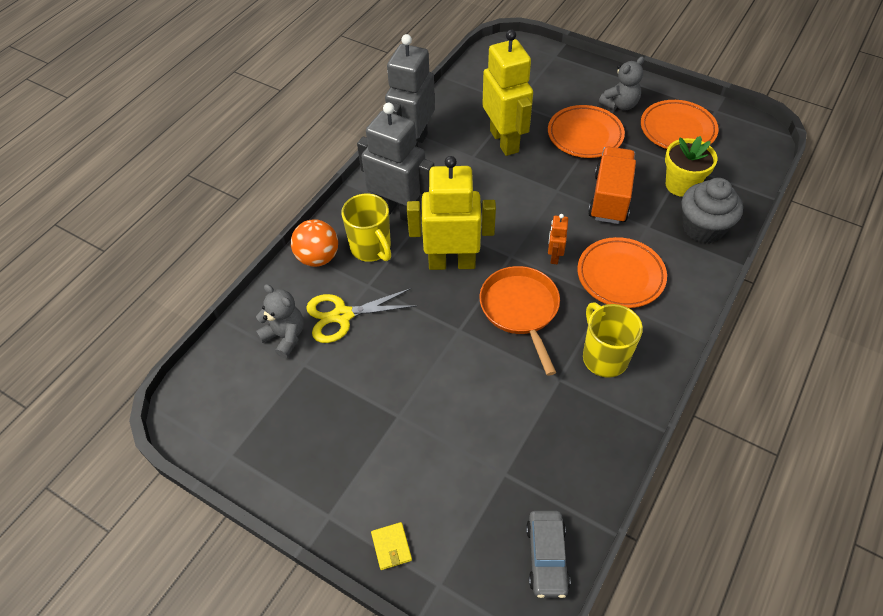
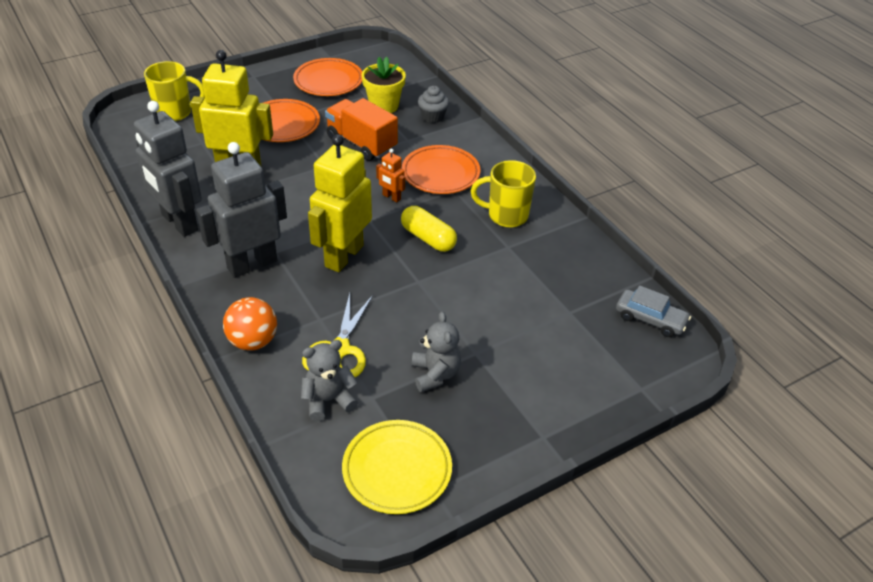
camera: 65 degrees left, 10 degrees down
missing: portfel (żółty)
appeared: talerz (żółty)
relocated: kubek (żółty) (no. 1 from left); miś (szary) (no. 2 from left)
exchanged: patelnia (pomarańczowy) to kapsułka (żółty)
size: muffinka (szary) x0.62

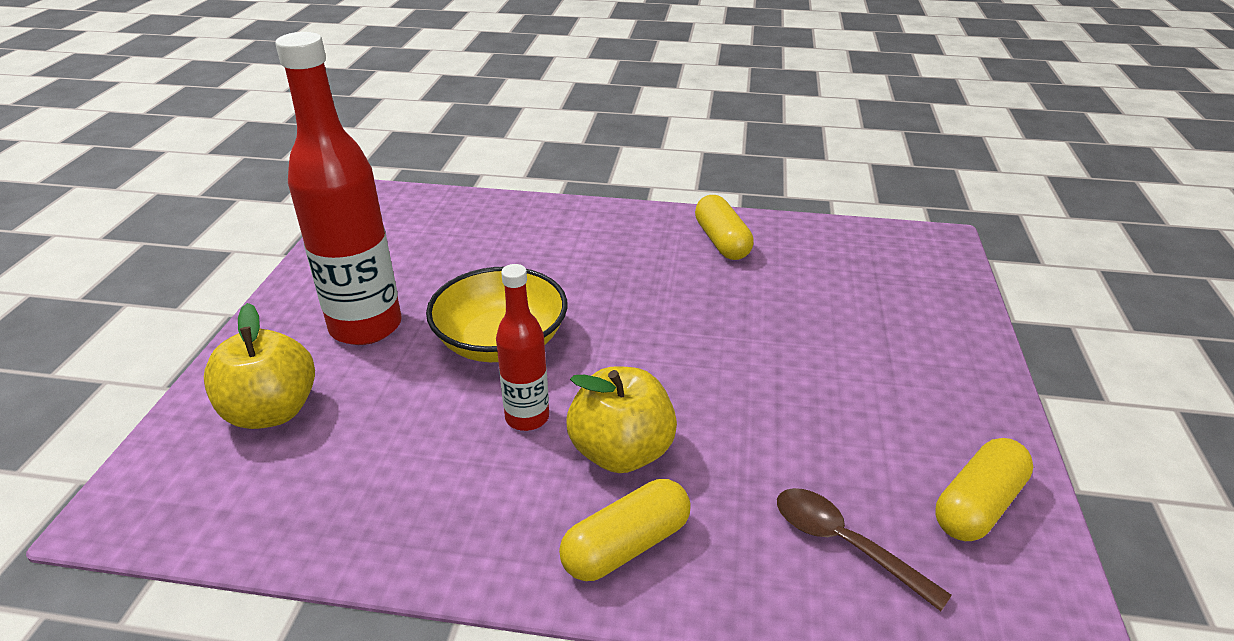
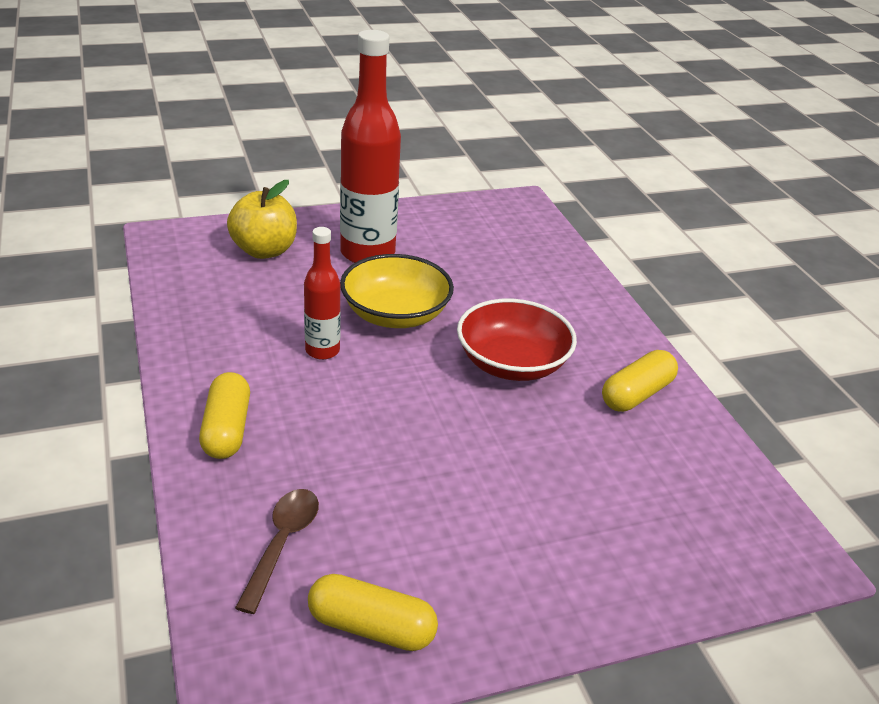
camera: 60 degrees right, 0 degrees up
missing: jabłko (żółty) (no. 2 from left)
appeared: miska (czerwony)
spun: kapsułka (żółty) (no. 1 from left) 60 degrees clockwise

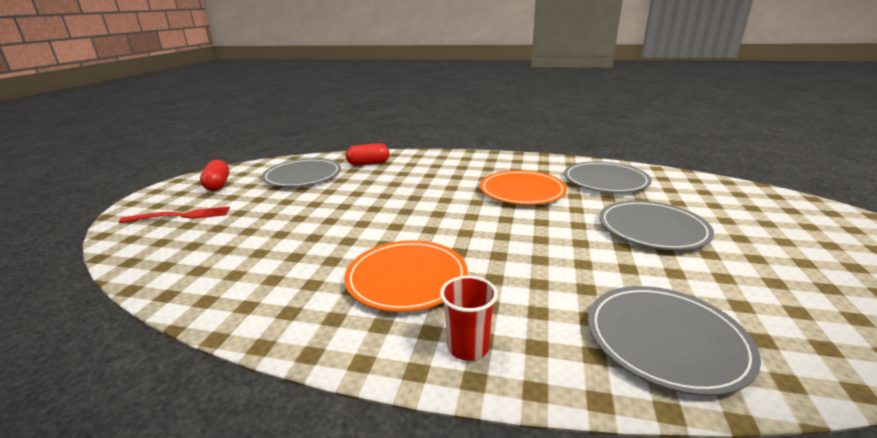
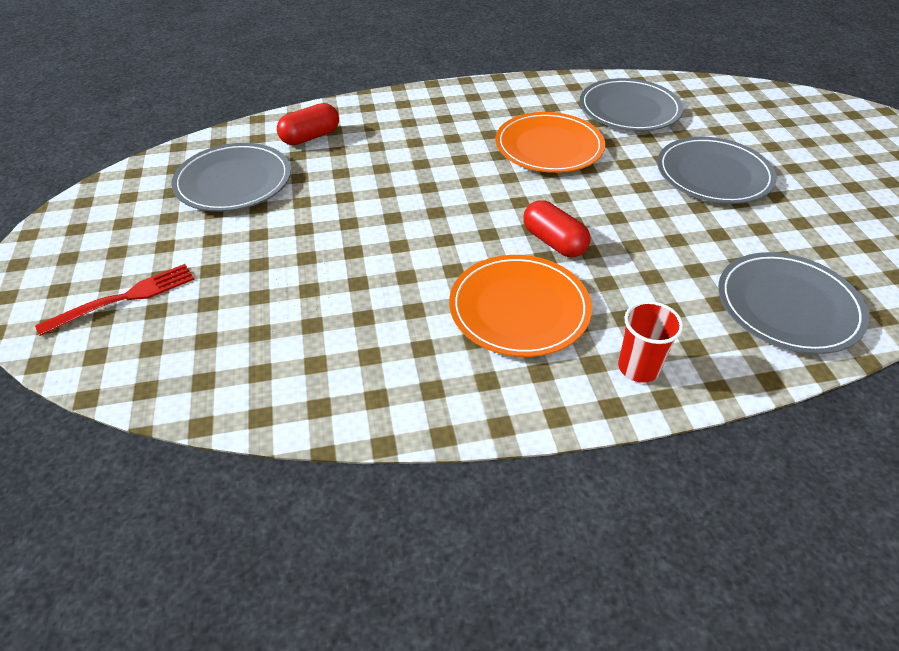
camera: 25 degrees left, 20 degrees up
relocated: kapsułka (czerwony) (no. 1 from left in the first image) to kapsułka (czerwony) (no. 2 from left)

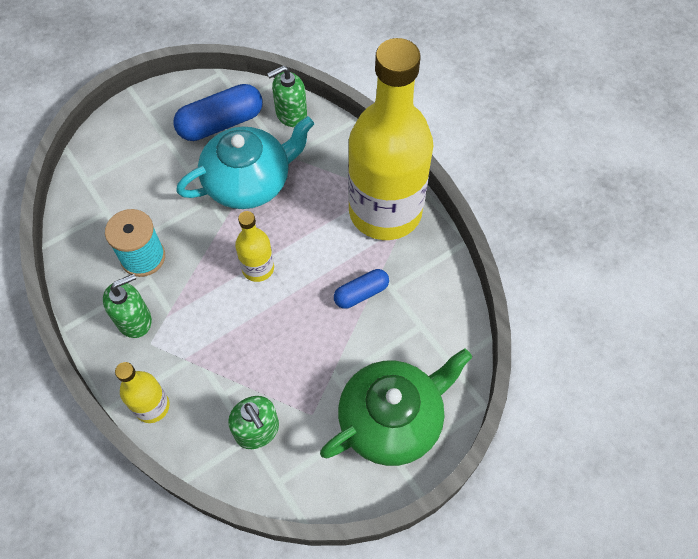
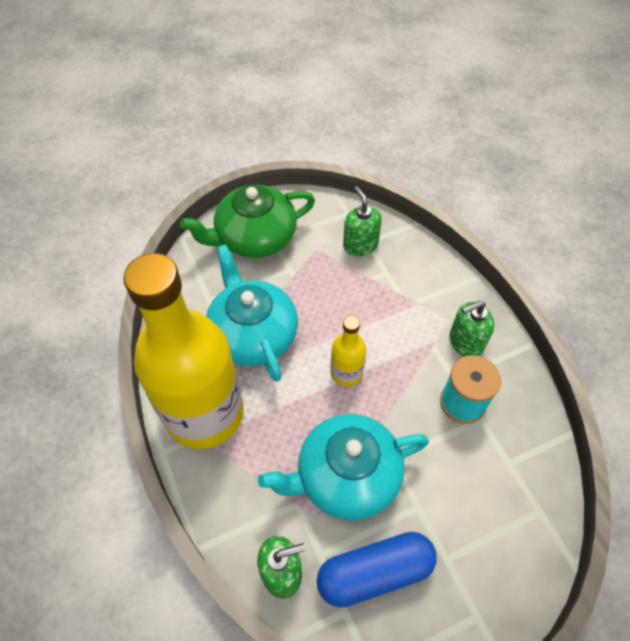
camera: 170 degrees left, 5 degrees down
missing: butelka (żółty) (no. 1 from left)
exchanged: kapsułka (niebieski) (no. 2 from left) to imbryk (turkusowy) (no. 1 from left)

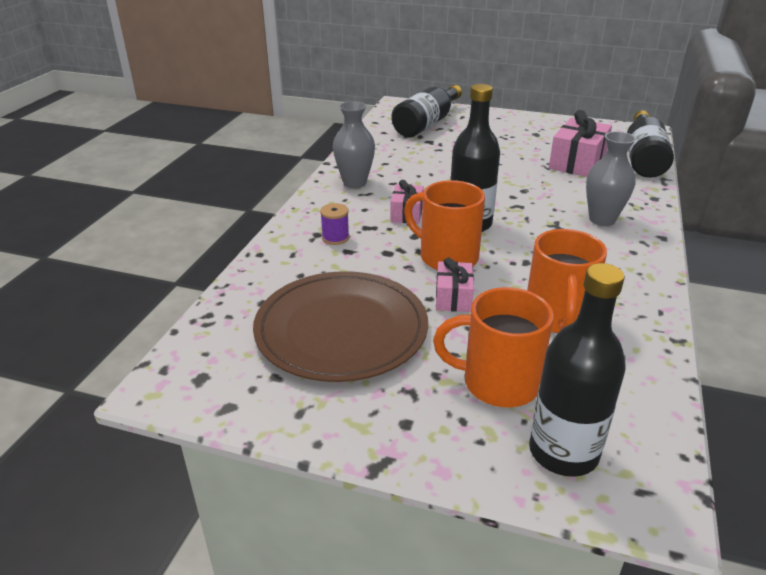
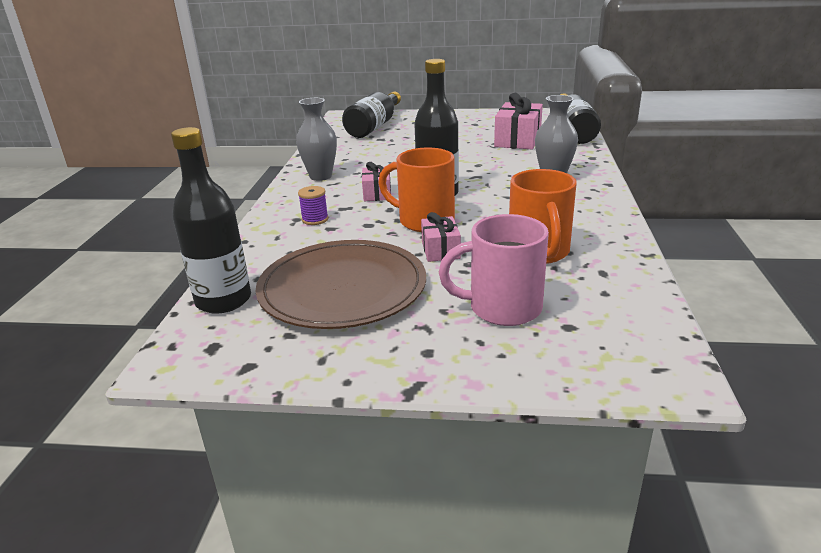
camera: 10 degrees left, 5 degrees down
relocated: butelka (czarny) (no. 3 from left in the first image) to butelka (czarny) (no. 1 from left)
colour: kubek (pomarańczowy) (no. 2 from left) to kubek (różowy)

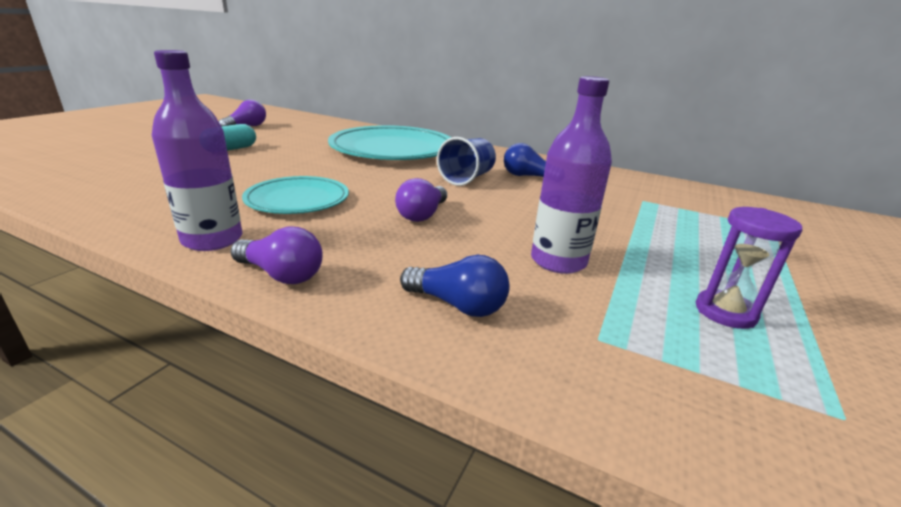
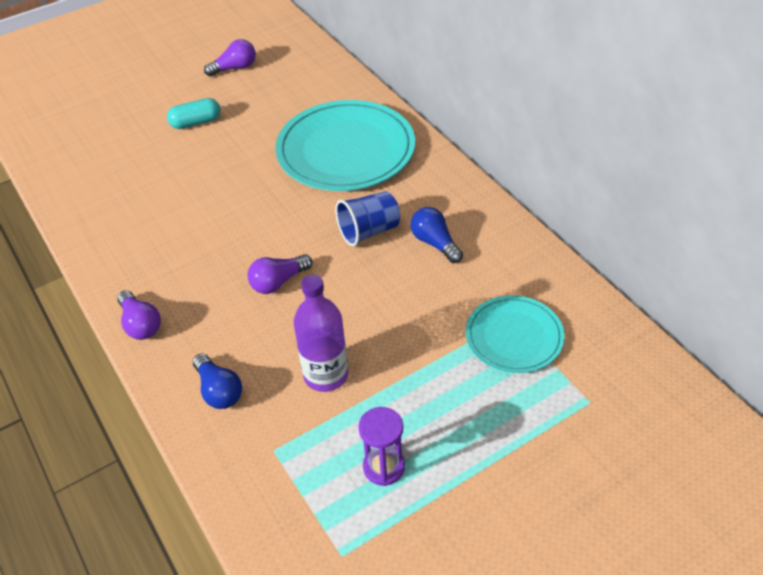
camera: 35 degrees right, 20 degrees up
missing: butelka (fioletowy) (no. 1 from left)
relocated: talerz (turkusowy) (no. 1 from left in the first image) to talerz (turkusowy) (no. 2 from left)

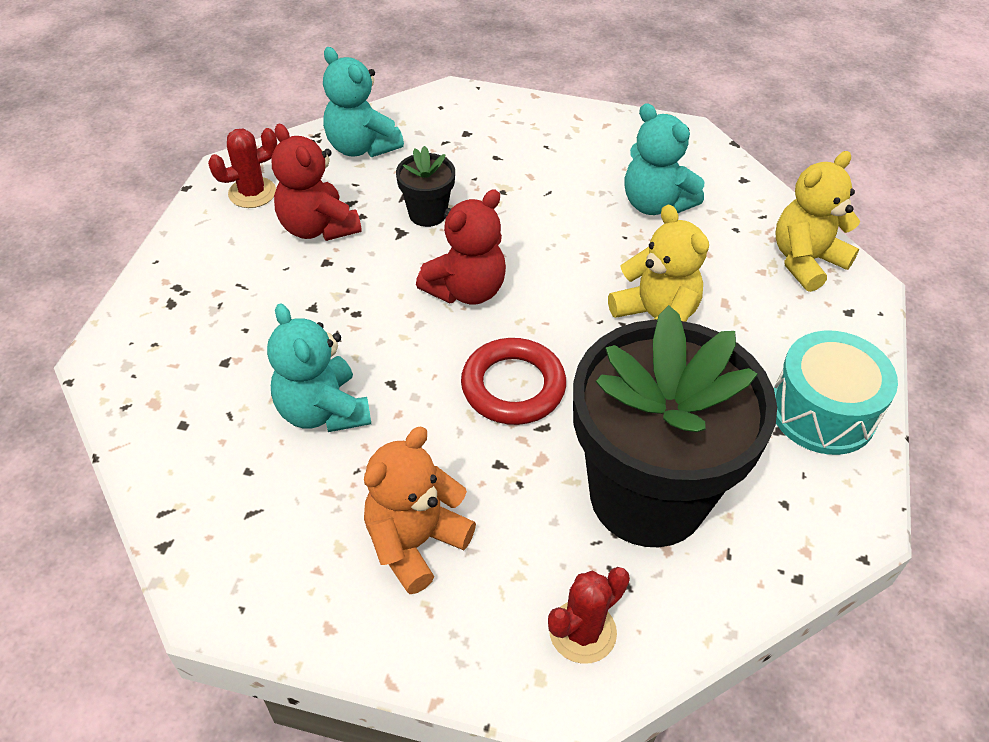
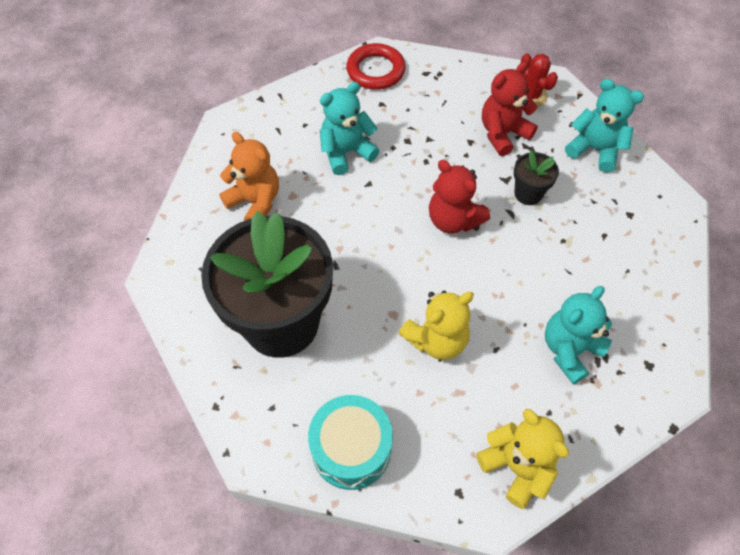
camera: 90 degrees right, 10 degrees up
missing: kaktus (czerwony) (no. 2 from left)
relocated: pierścień (czerwony)
spun: miś (turkusowy) (no. 2 from left in the first image) 75 degrees clockwise

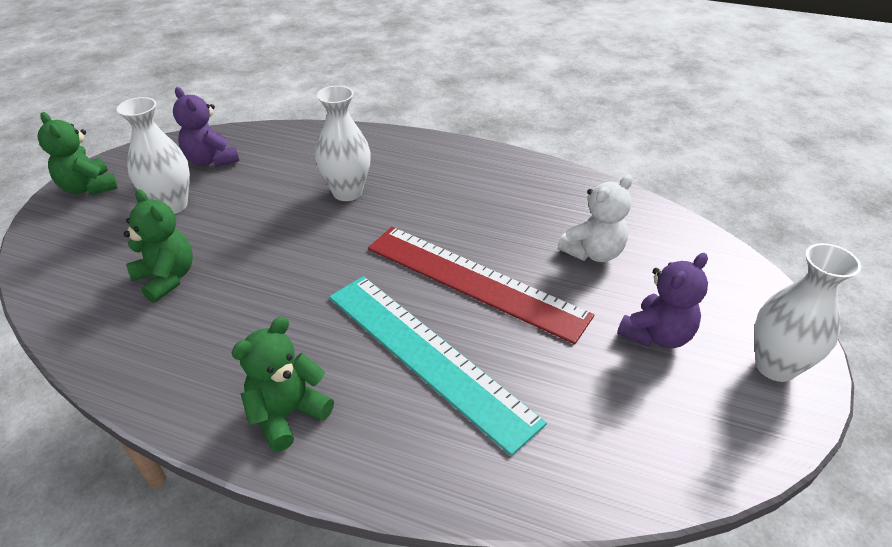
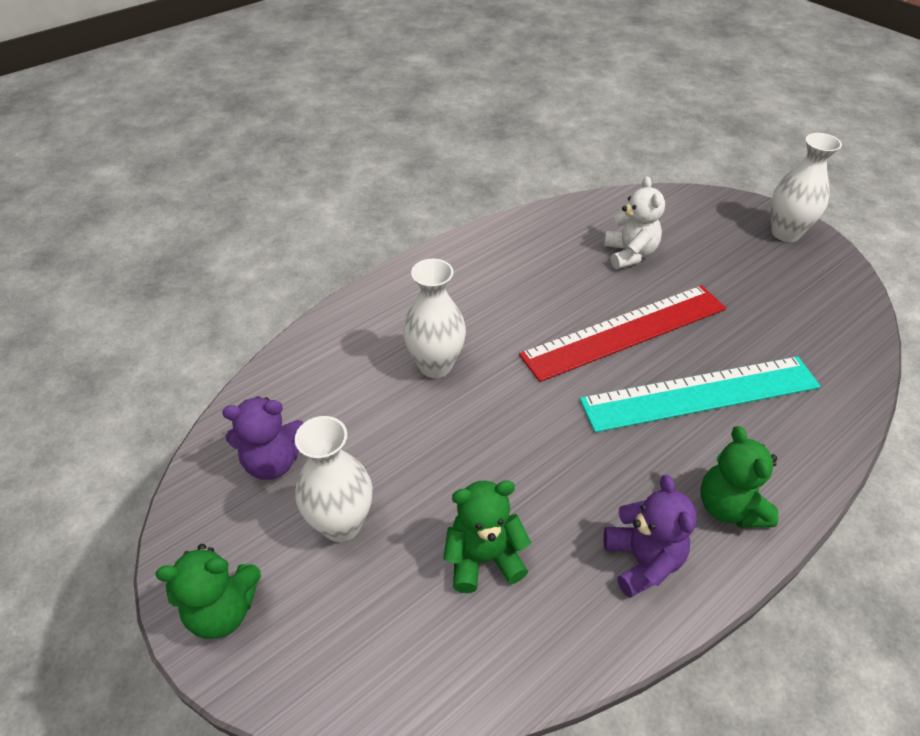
camera: 60 degrees left, 5 degrees up
relocated: miś (fioletowy) (no. 2 from left)

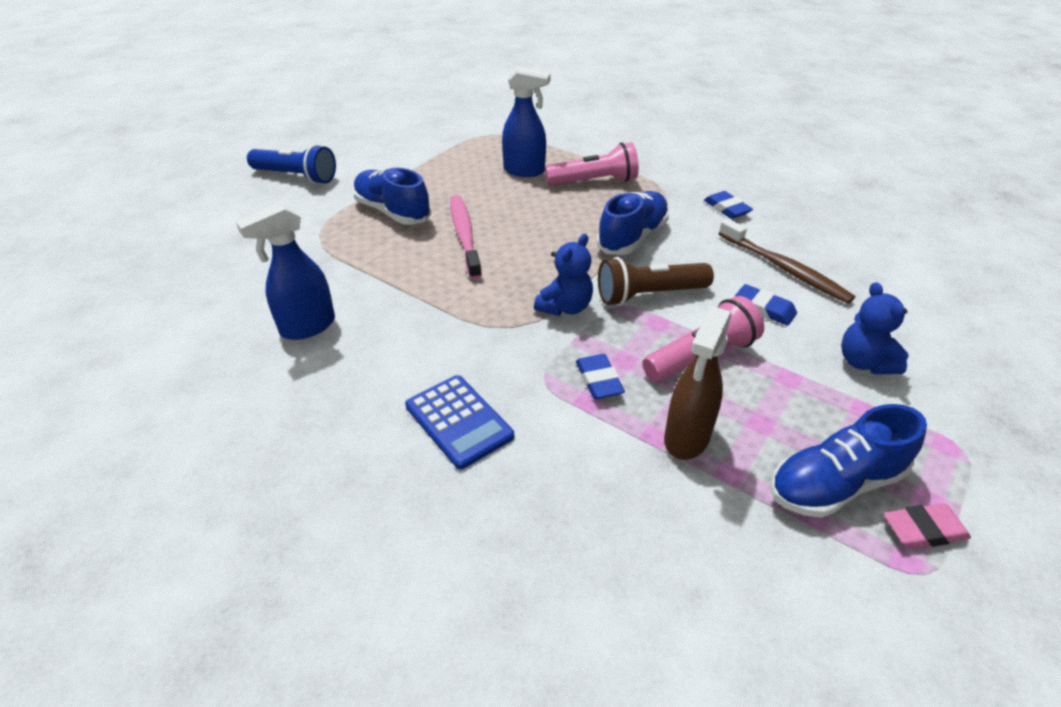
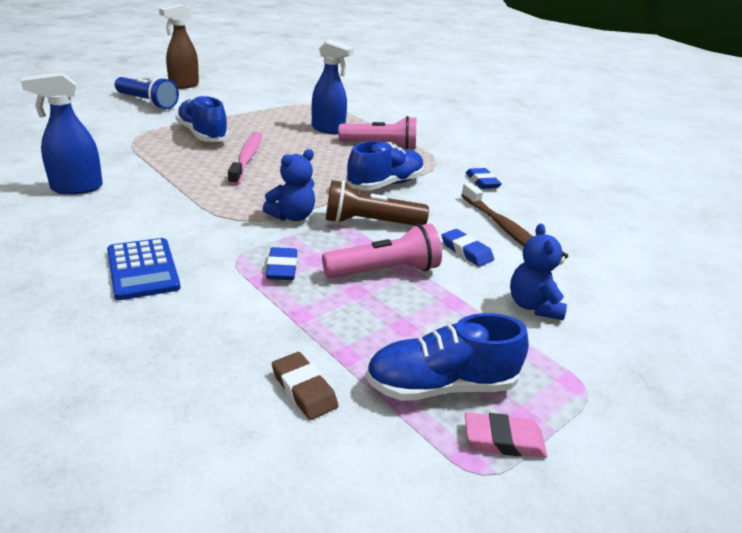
camera: 10 degrees right, 10 degrees down
appeared: gumka do mazania (brązowy)
relocated: spryskiwacz (brązowy)

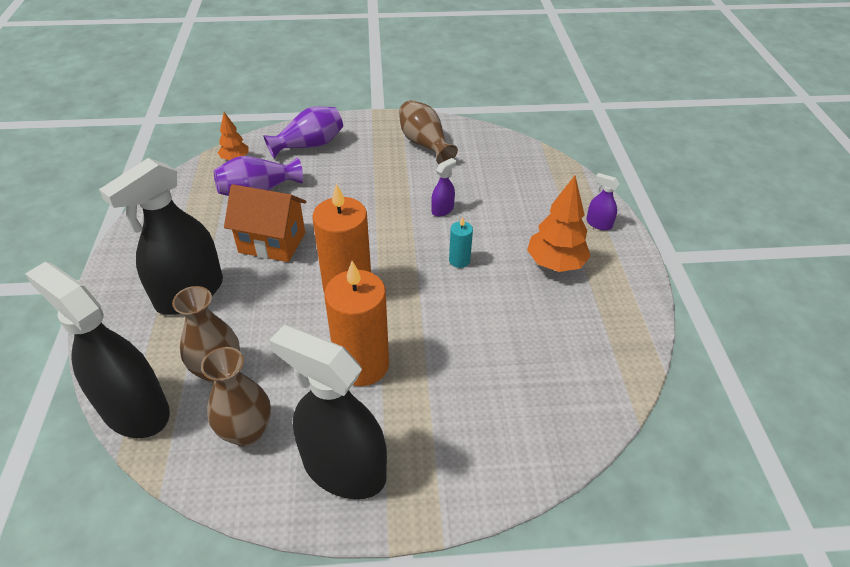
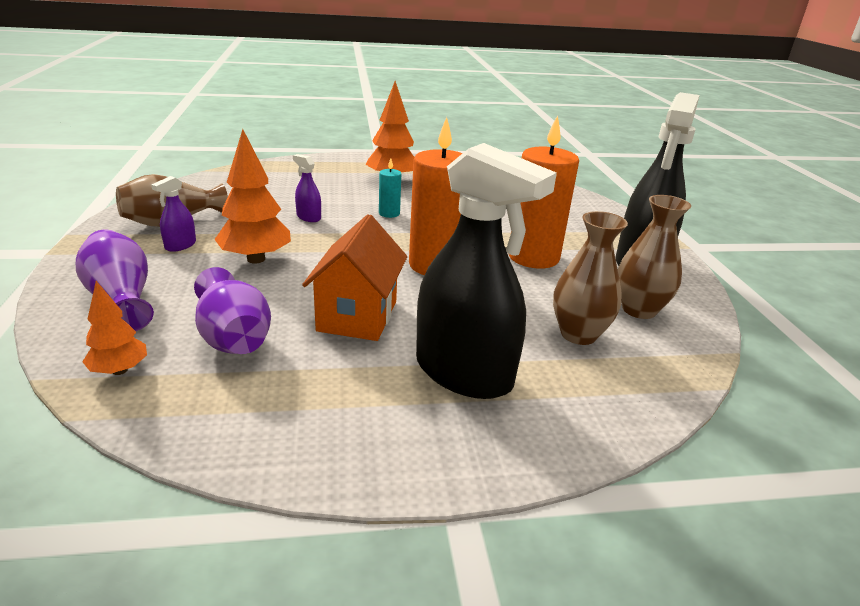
camera: 95 degrees left, 15 degrees down
missing: spryskiwacz (czarny) (no. 1 from left)
appeared: drzewko (pomarańczowy) (no. 2 from left)
relocated: spryskiwacz (fioletowy) (no. 2 from left in the first image) to spryskiwacz (fioletowy) (no. 1 from left)

